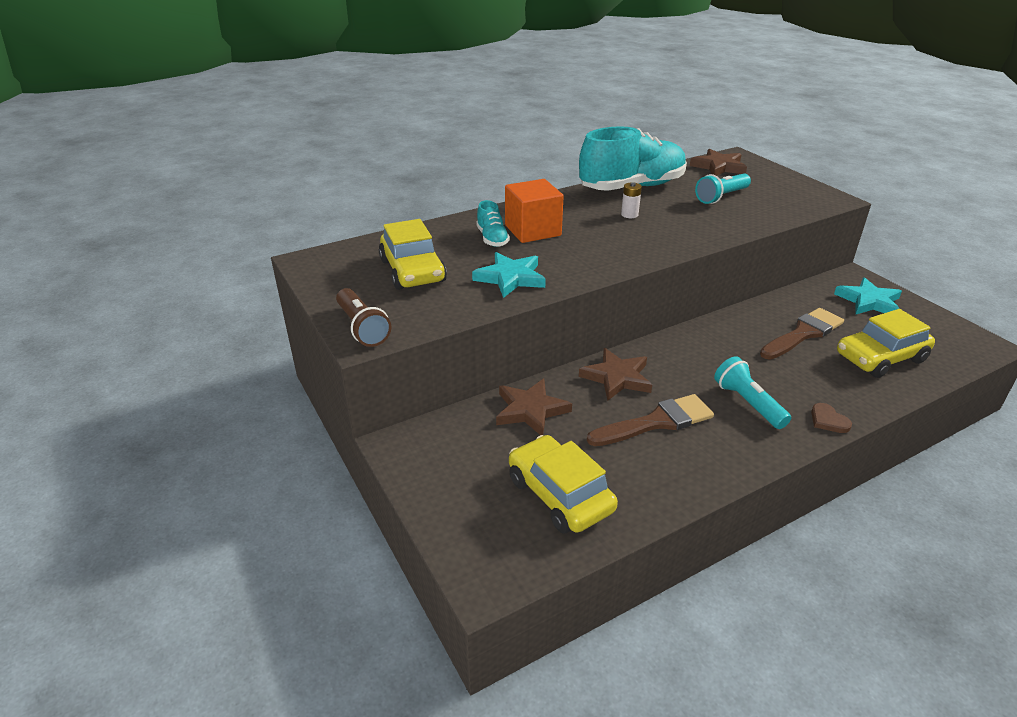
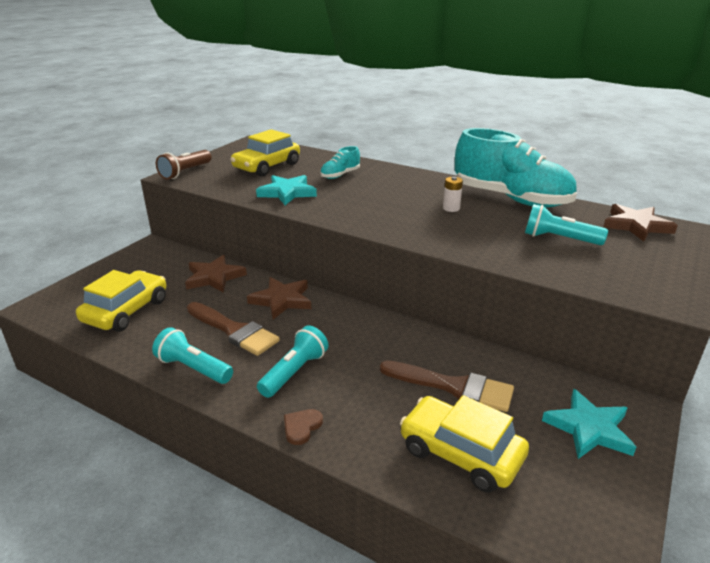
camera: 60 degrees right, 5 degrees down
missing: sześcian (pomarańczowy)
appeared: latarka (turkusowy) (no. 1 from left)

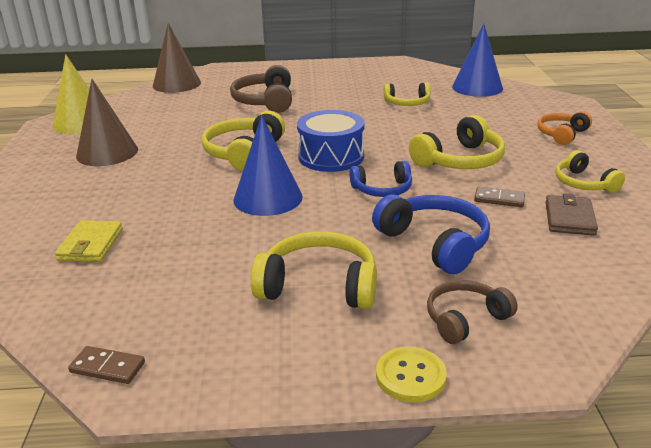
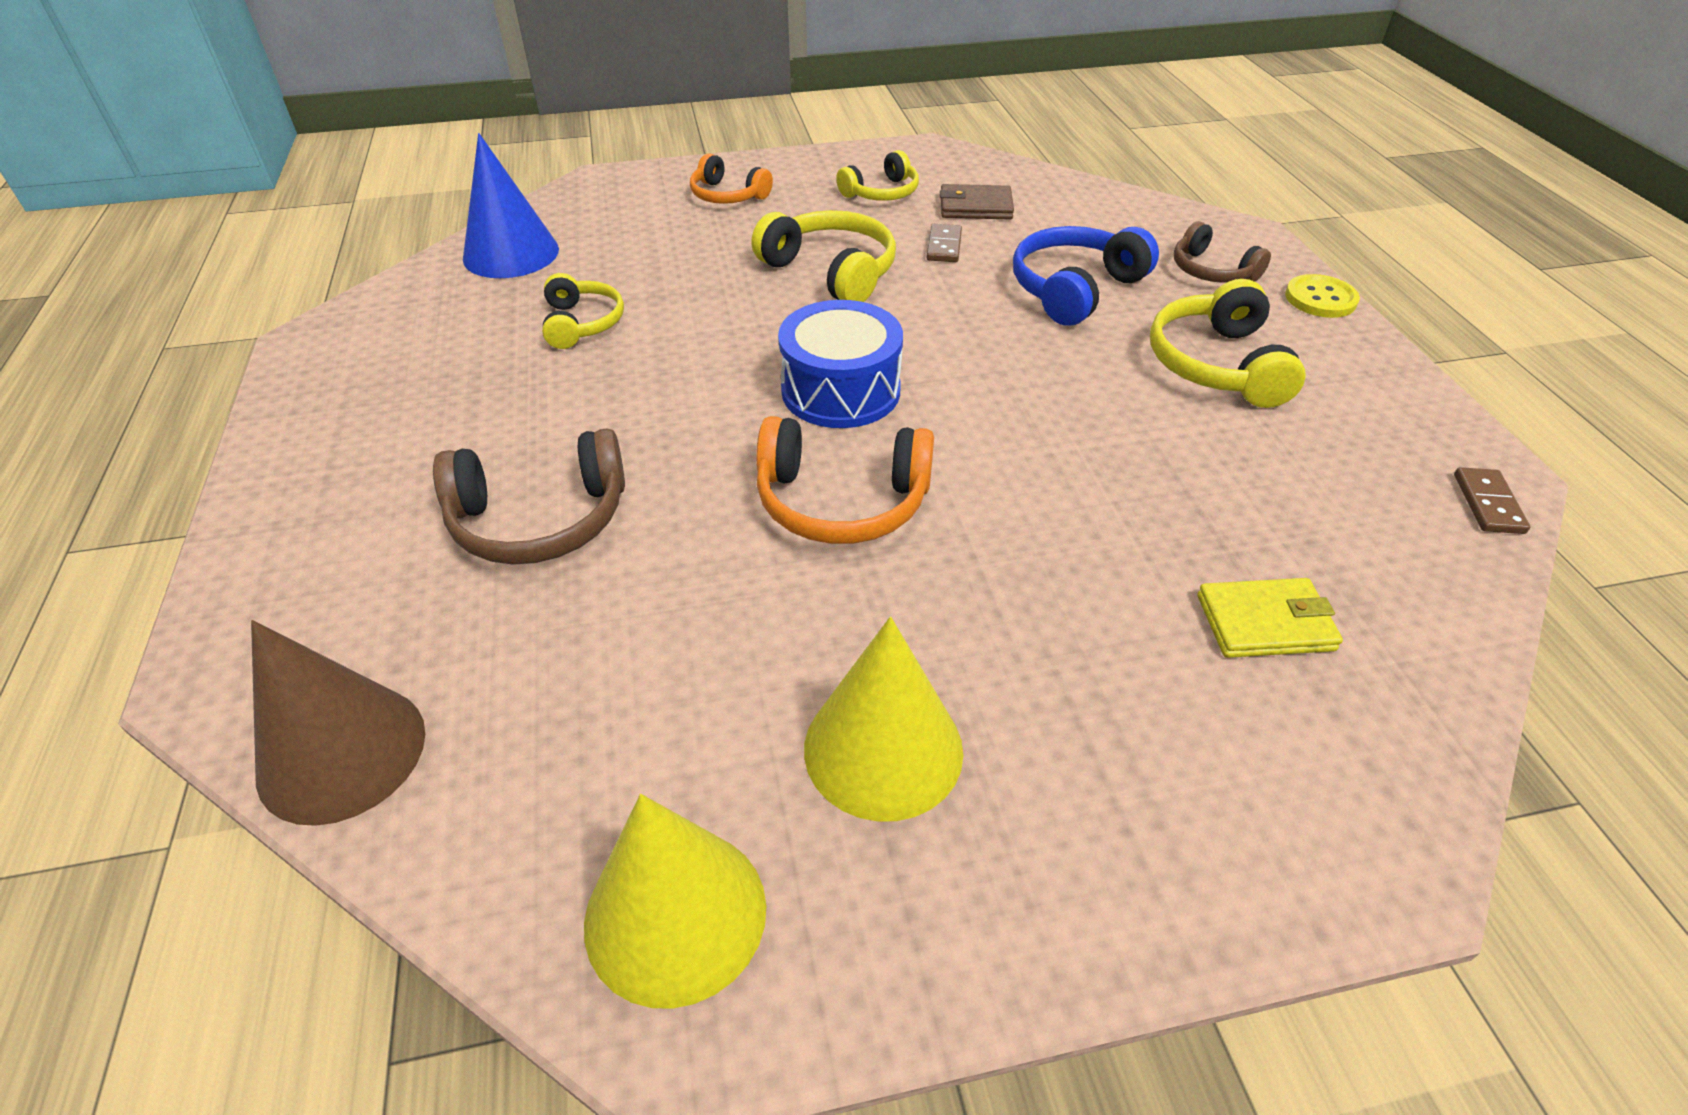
camera: 100 degrees left, 15 degrees up
missing: stożek (niebieski) (no. 1 from left); słuchawki (niebieski) (no. 1 from left)
colour: słuchawki (żółty) (no. 1 from left) to słuchawki (pomarańczowy) (no. 2 from left); stożek (brązowy) (no. 1 from left) to stożek (żółty) (no. 2 from left)

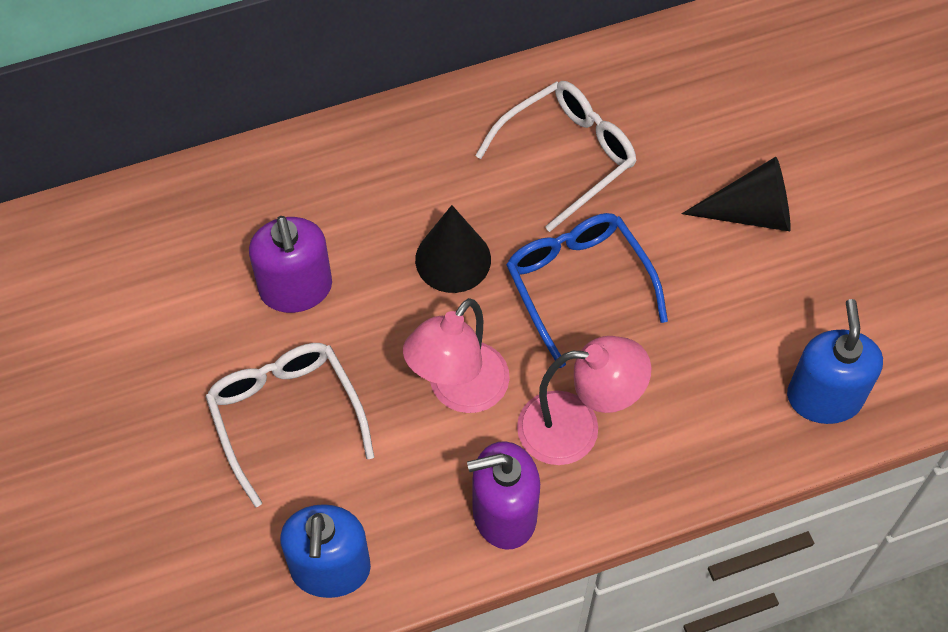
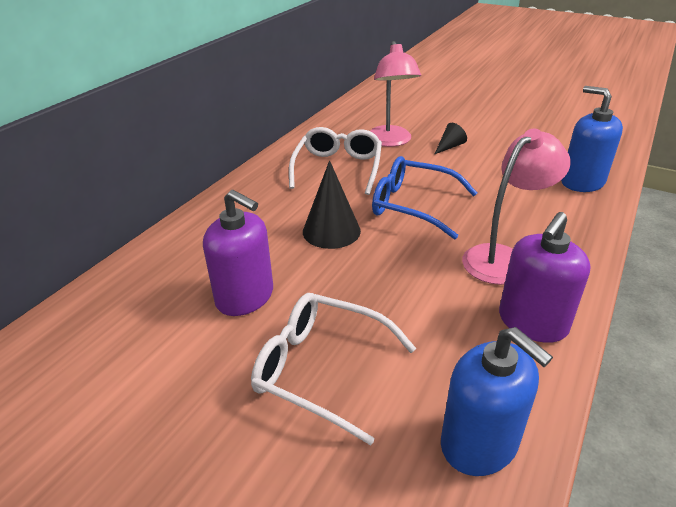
camera: 40 degrees left, 25 degrees down
relocated: lampka (różowy) (no. 1 from left)
size: stożek (czarny) (no. 2 from left) x0.55

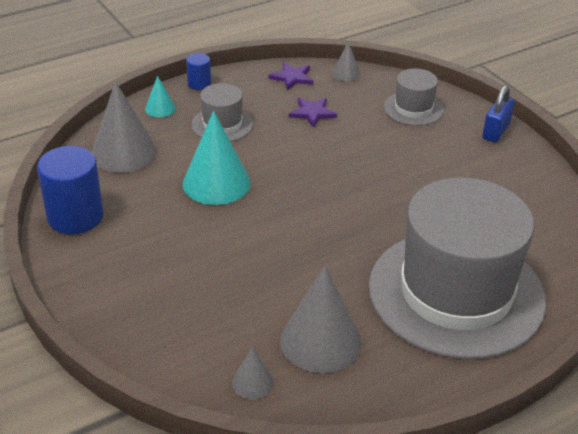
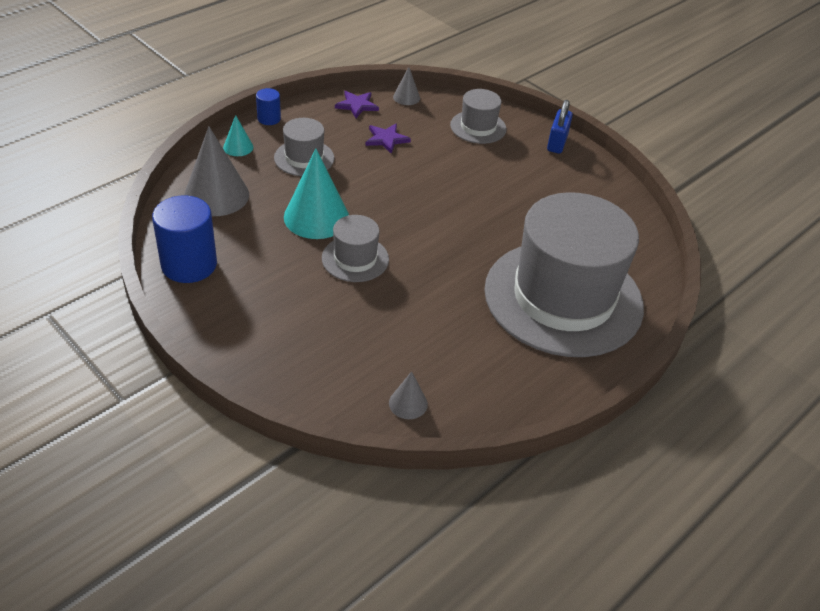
camera: 15 degrees left, 5 degrees up
missing: stożek (szary) (no. 3 from left)
appeared: kapelusz (szary) (no. 2 from left)

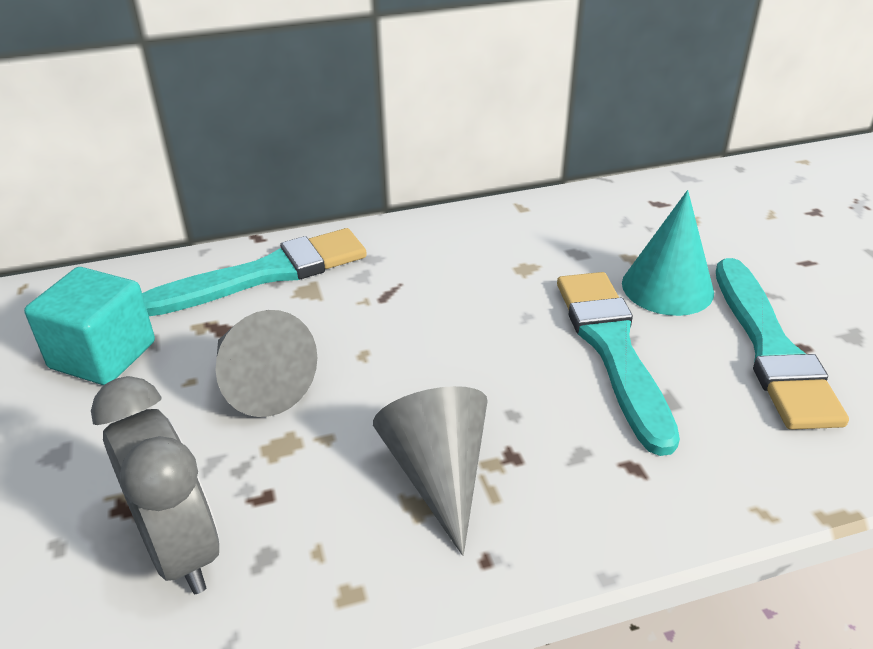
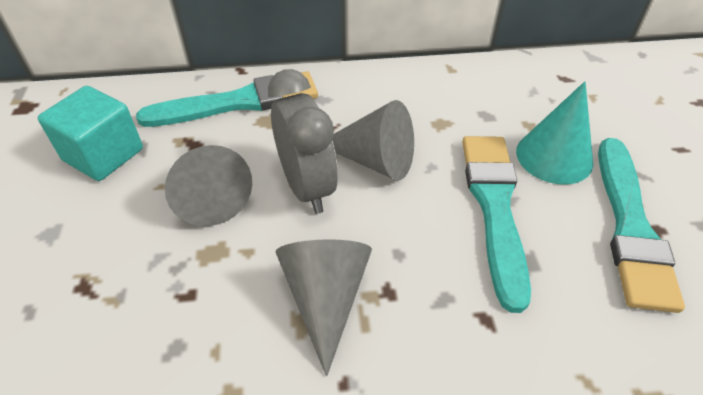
camera: 10 degrees right, 10 degrees up
appeared: stożek (szary) (no. 3 from left)
relocated: budzik (szary)

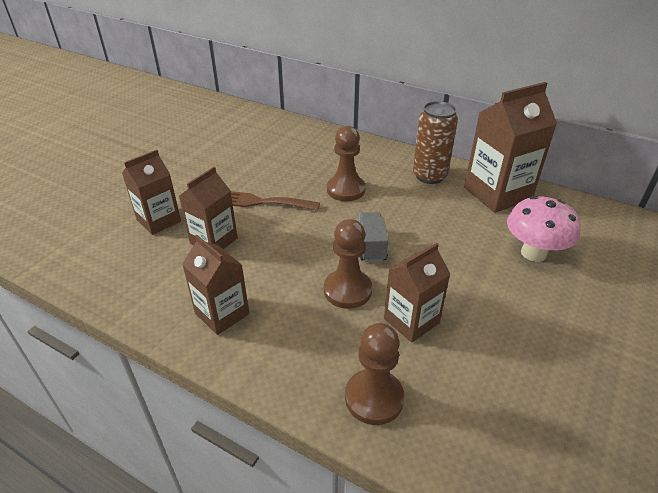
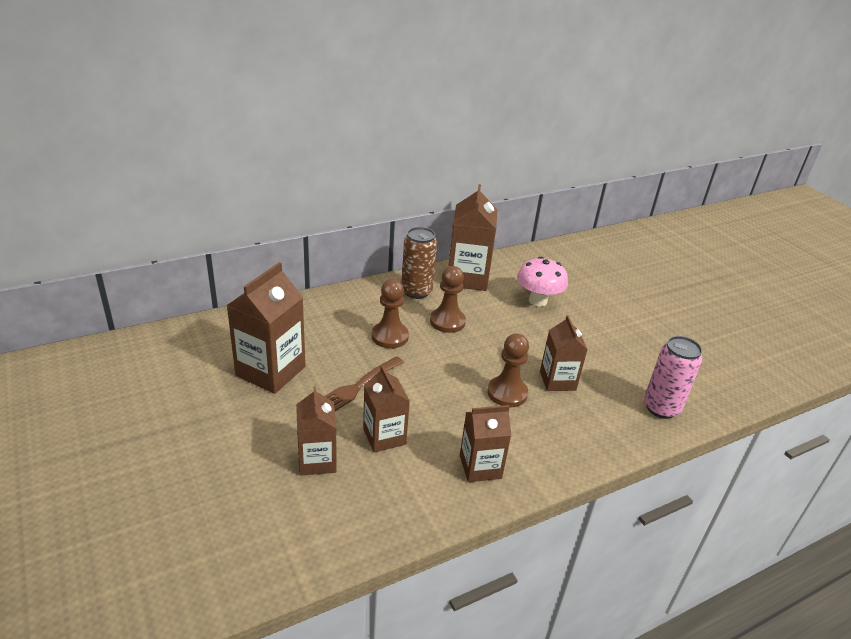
camera: 60 degrees left, 5 degrees down
missing: ciężarówka (szary)
appeared: karton mleka (brązowy) (no. 1 from left); puszka (różowy)
relocated: pionek (brązowy) (no. 3 from left in the first image) to pionek (brązowy) (no. 2 from left)

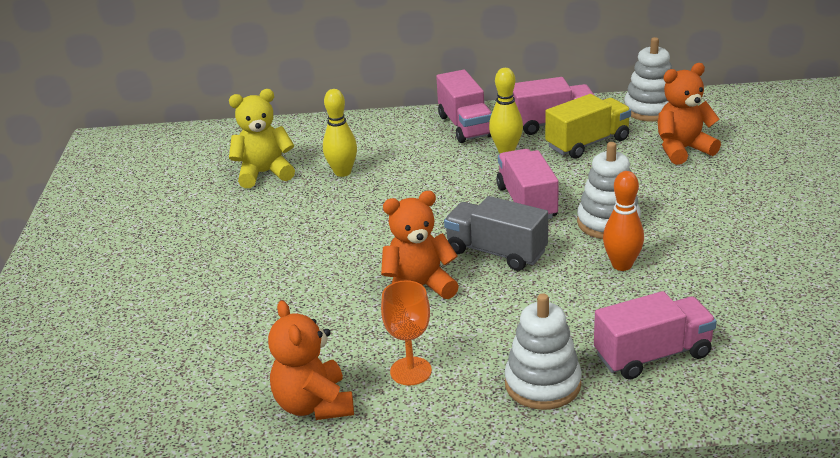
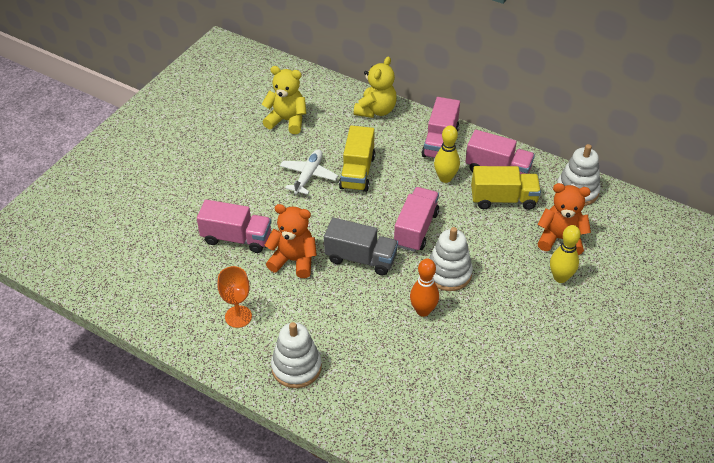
camera: 30 degrees right, 15 degrees up
missing: miś (pomarańczowy) (no. 1 from left)
appeared: samolot (biały); ciężarówka (żółty) (no. 1 from left); miś (żółty) (no. 2 from left)
relocated: ciężarówka (różowy) (no. 4 from left in the first image) to ciężarówka (różowy) (no. 1 from left); kręgiel (żółty) (no. 1 from left in the first image) to kręgiel (żółty) (no. 2 from left)
spun: ciężarówka (szary) 135 degrees clockwise

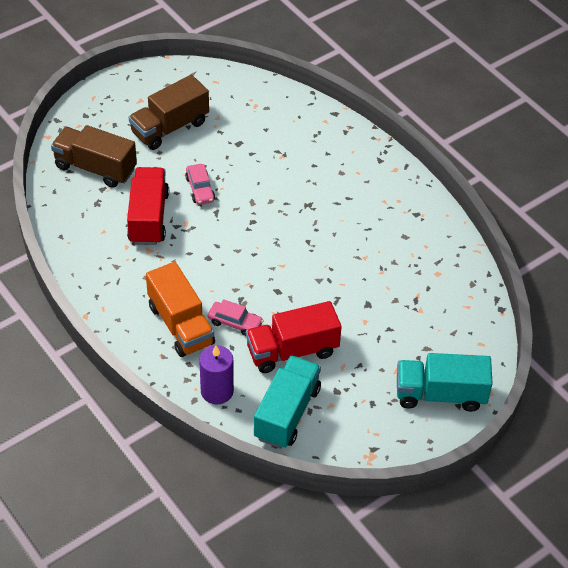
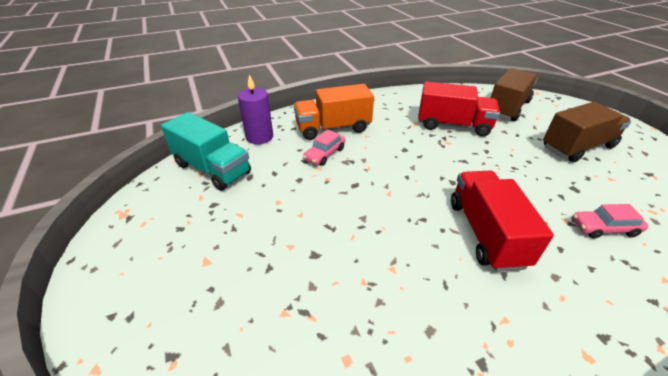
camera: 105 degrees right, 10 degrees down
missing: ciężarówka (turkusowy) (no. 2 from left)
relocated: ciężarówka (czerwony) (no. 2 from left); samochód (różowy) (no. 1 from left in the first image) to samochód (różowy) (no. 2 from left)
spun: ciężarówka (brązowy) (no. 2 from left) 90 degrees clockwise

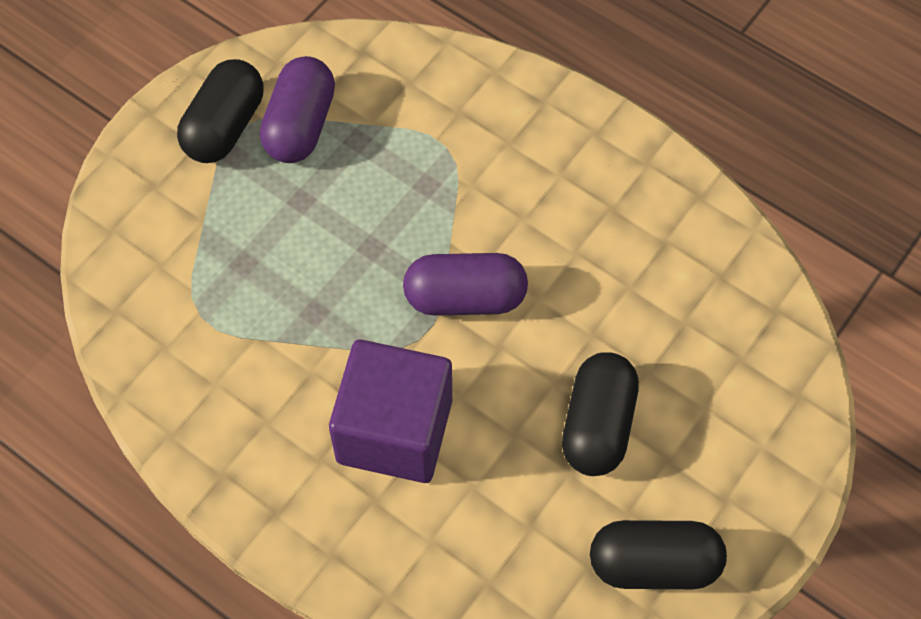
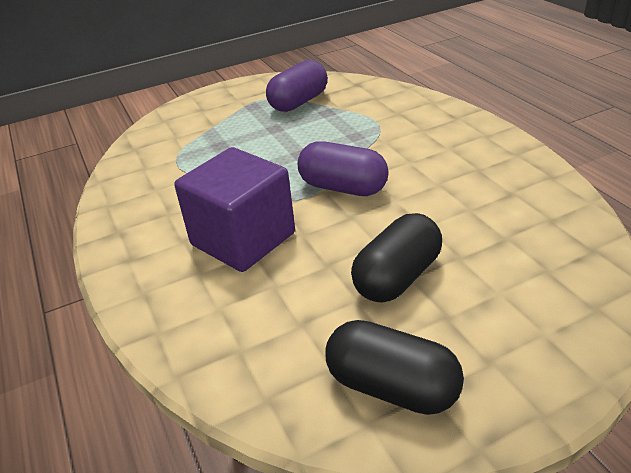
camera: 30 degrees right, 25 degrees down
missing: kapsułka (czarny) (no. 1 from left)

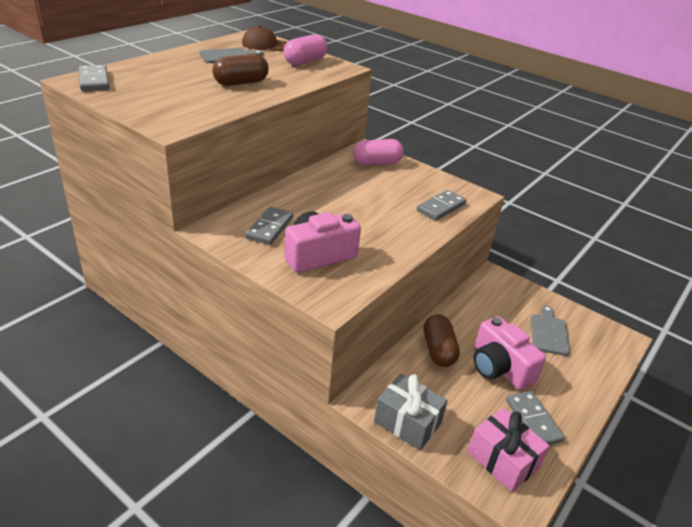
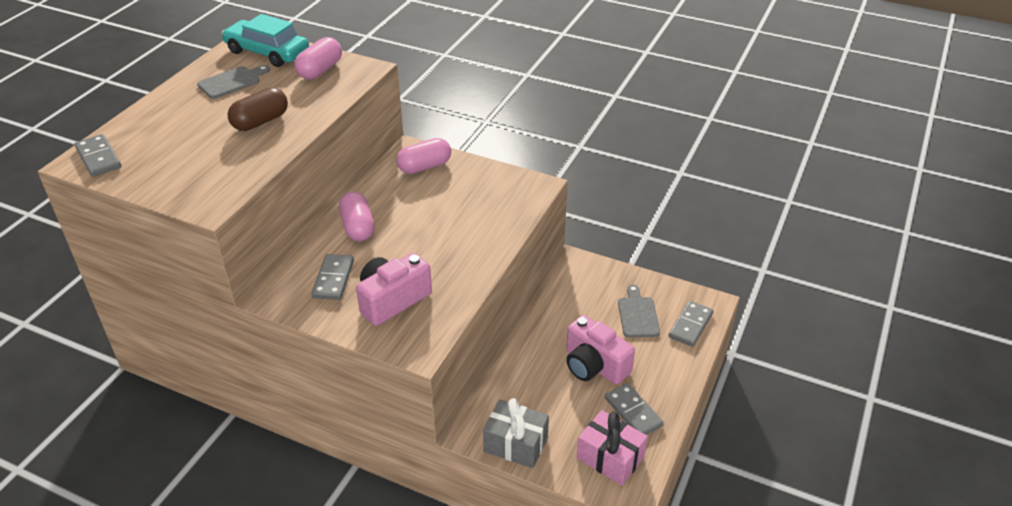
camera: 10 degrees left, 5 degrees up
missing: kapsułka (brązowy) (no. 2 from left)
appeared: kapsułka (różowy) (no. 2 from left)
relocated: kostka domina (szary) (no. 3 from left in the first image) to kostka domina (szary) (no. 4 from left)
exchanged: czapka (brązowy) to samochód (turkusowy)

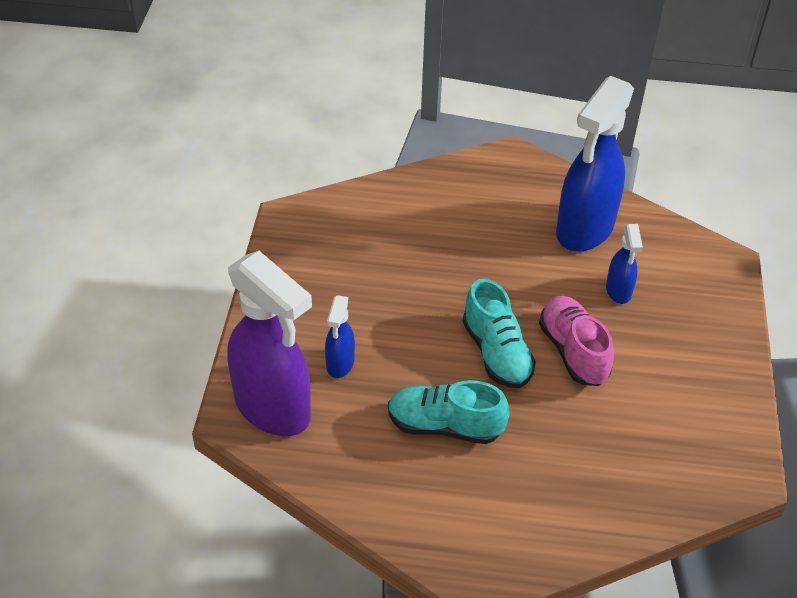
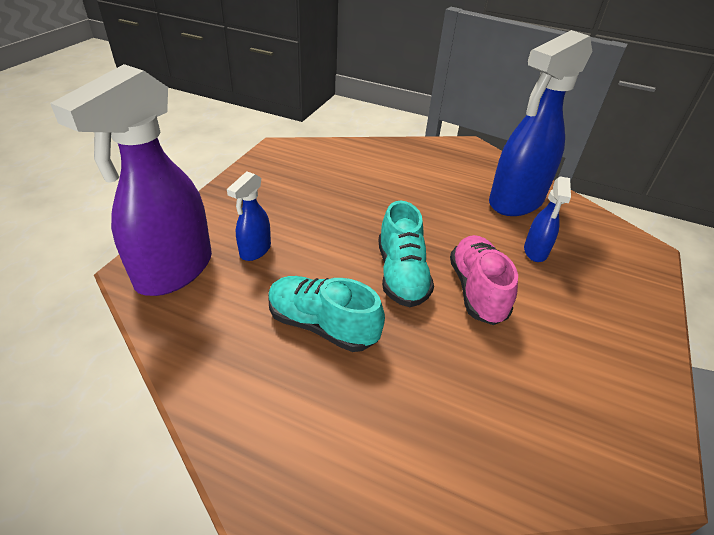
camera: 15 degrees right, 5 degrees down
spun: spryskiwacz (fioletowy) 60 degrees clockwise

